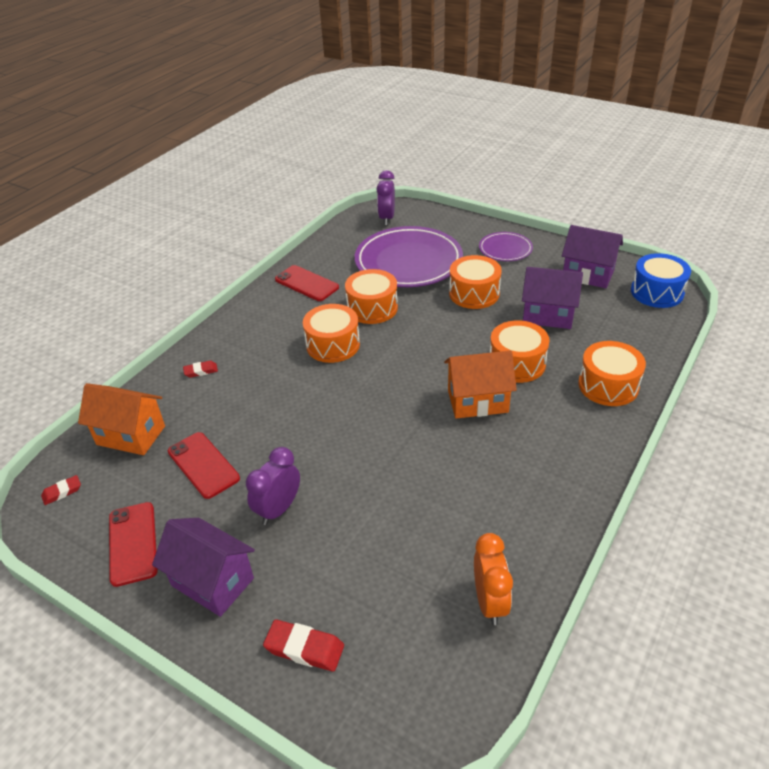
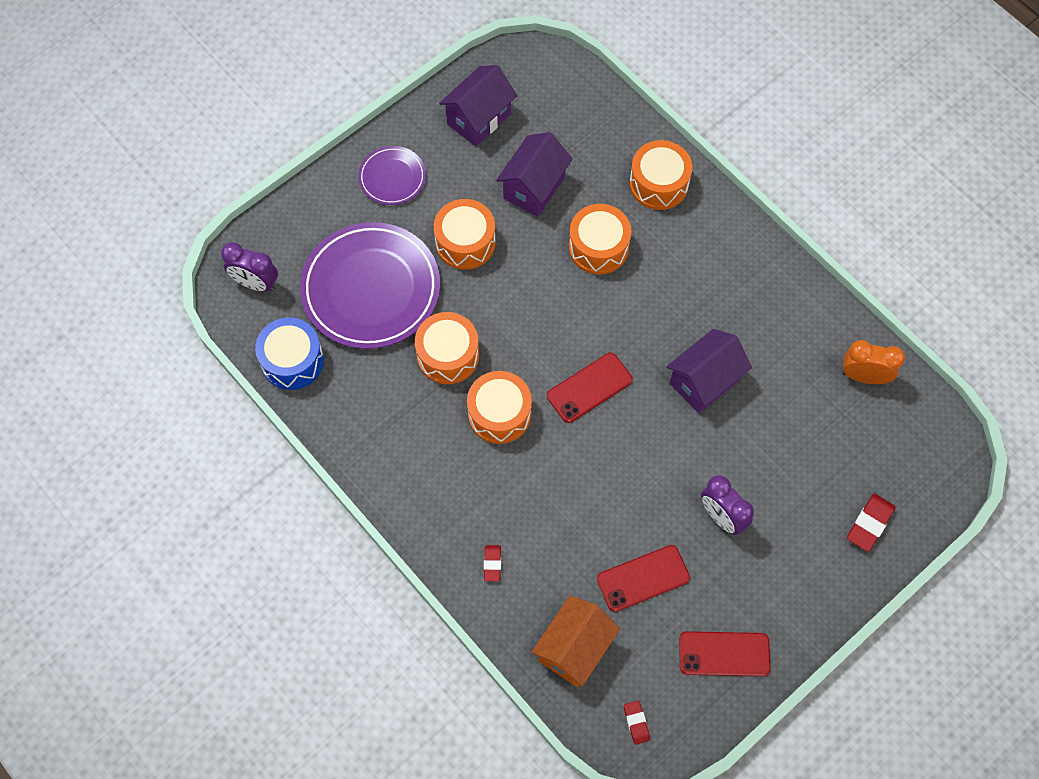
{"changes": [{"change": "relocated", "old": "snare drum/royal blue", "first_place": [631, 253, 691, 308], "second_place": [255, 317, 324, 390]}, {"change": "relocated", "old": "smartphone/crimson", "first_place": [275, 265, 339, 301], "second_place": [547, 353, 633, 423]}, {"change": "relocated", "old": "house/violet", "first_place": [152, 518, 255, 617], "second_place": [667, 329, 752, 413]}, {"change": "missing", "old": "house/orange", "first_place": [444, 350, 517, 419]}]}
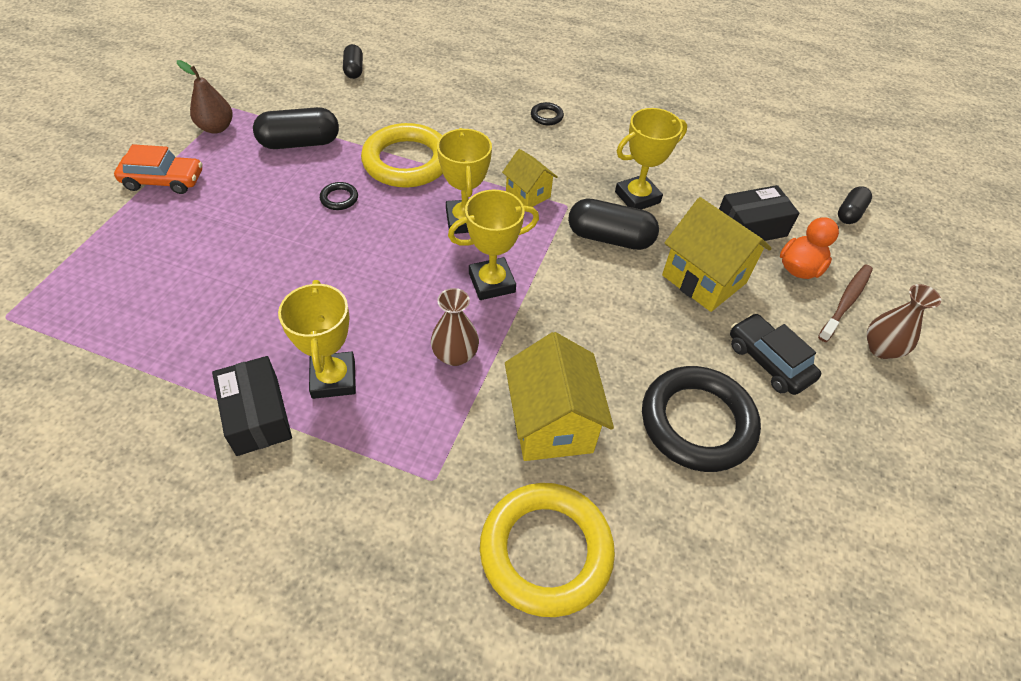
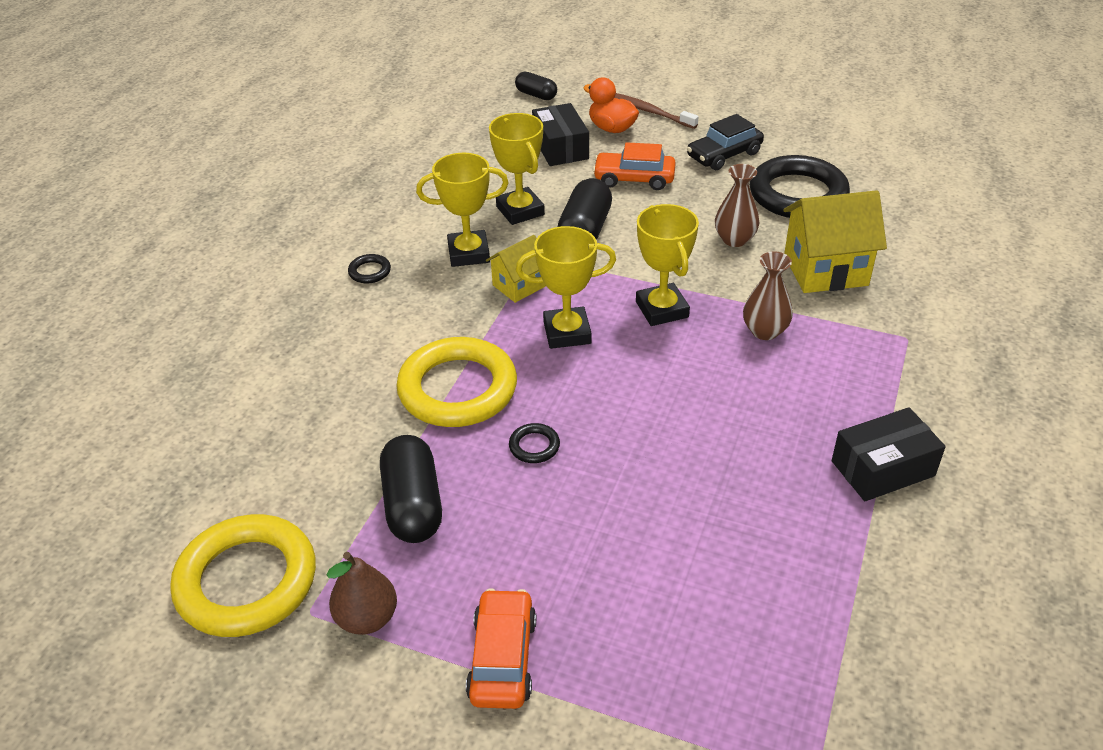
{"changes": [{"change": "relocated", "old": "ring/golden", "first_place": [480, 483, 615, 617], "second_place": [170, 514, 316, 637]}, {"change": "relocated", "old": "trophy/golden", "first_place": [278, 280, 356, 399], "second_place": [416, 153, 509, 267]}, {"change": "exchanged", "old": "house/golden", "new": "toy car/orange", "first_place": [662, 197, 772, 312], "second_place": [593, 142, 676, 190]}, {"change": "relocated", "old": "vase/russet", "first_place": [867, 284, 941, 359], "second_place": [715, 164, 759, 247]}, {"change": "missing", "old": "pill/black", "first_place": [343, 44, 363, 79]}]}
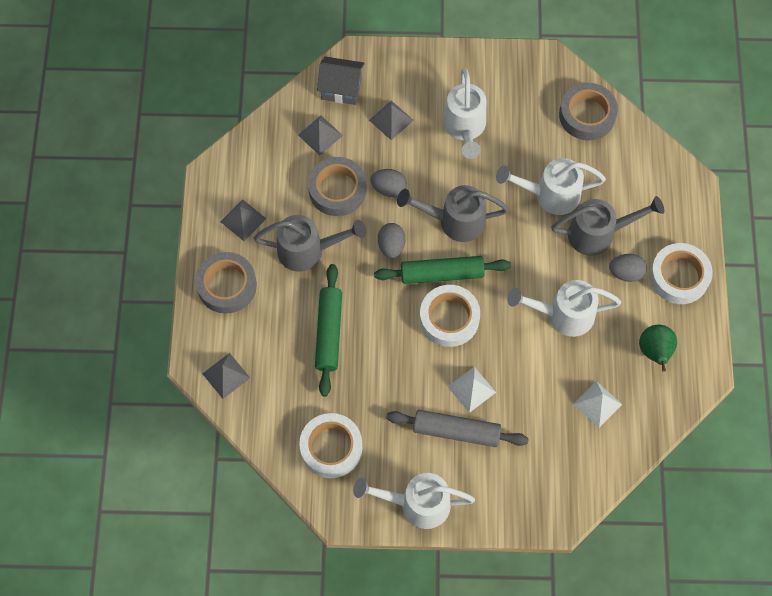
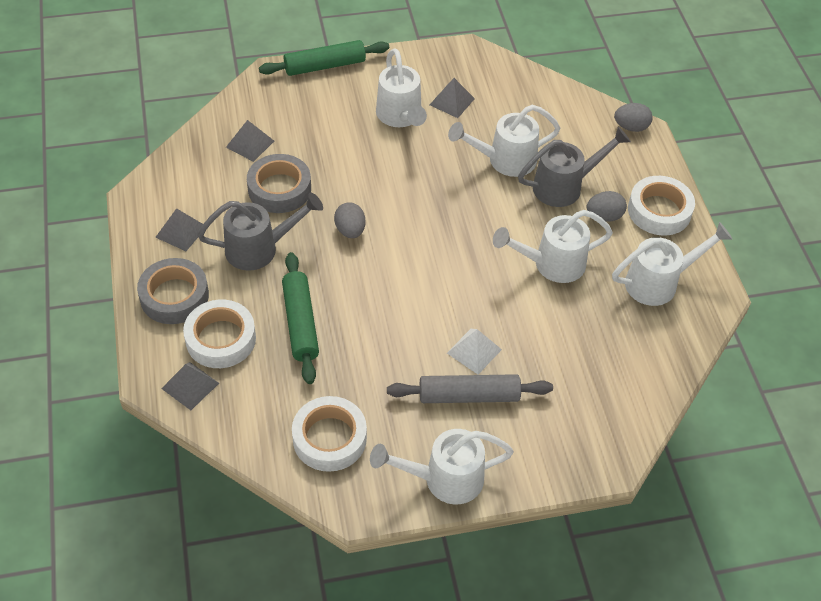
{"changes": [{"change": "relocated", "old": "roll of tape/snow-white", "first_place": [420, 285, 480, 347], "second_place": [183, 299, 256, 368]}, {"change": "relocated", "old": "dough roller/green", "first_place": [374, 256, 511, 284], "second_place": [259, 40, 389, 76]}, {"change": "relocated", "old": "solid pyramid/grey", "first_place": [369, 101, 414, 140], "second_place": [430, 78, 475, 118]}, {"change": "exchanged", "old": "pear fruit/green", "new": "watering pot/snow-white", "first_place": [639, 325, 677, 372], "second_place": [612, 222, 732, 306]}, {"change": "relocated", "old": "toy egg/grey", "first_place": [370, 169, 407, 197], "second_place": [614, 103, 653, 132]}, {"change": "missing", "old": "house/grey", "first_place": [317, 57, 365, 105]}, {"change": "missing", "old": "watering pot/grey", "first_place": [397, 185, 509, 242]}, {"change": "missing", "old": "roll of tape/grey", "first_place": [559, 83, 618, 140]}, {"change": "missing", "old": "solid pyramid/snow-white", "first_place": [573, 381, 622, 428]}]}
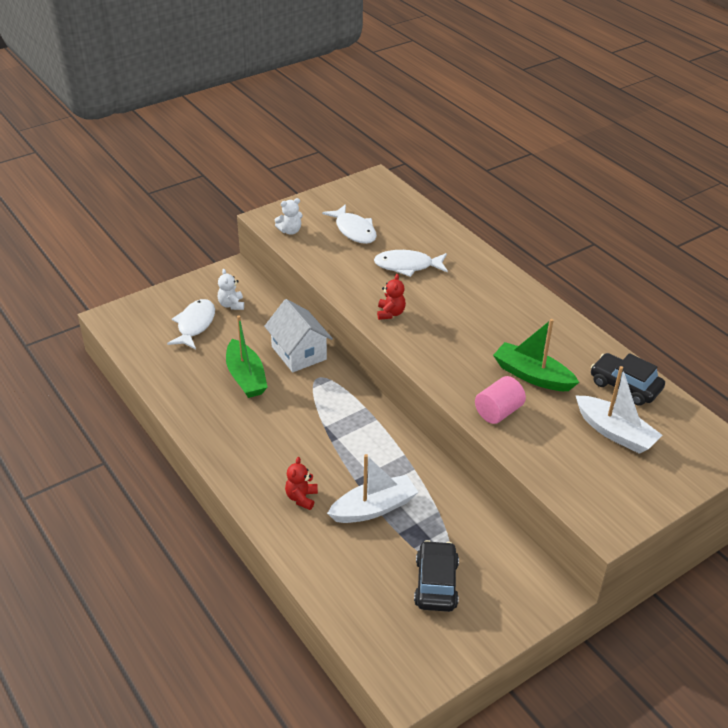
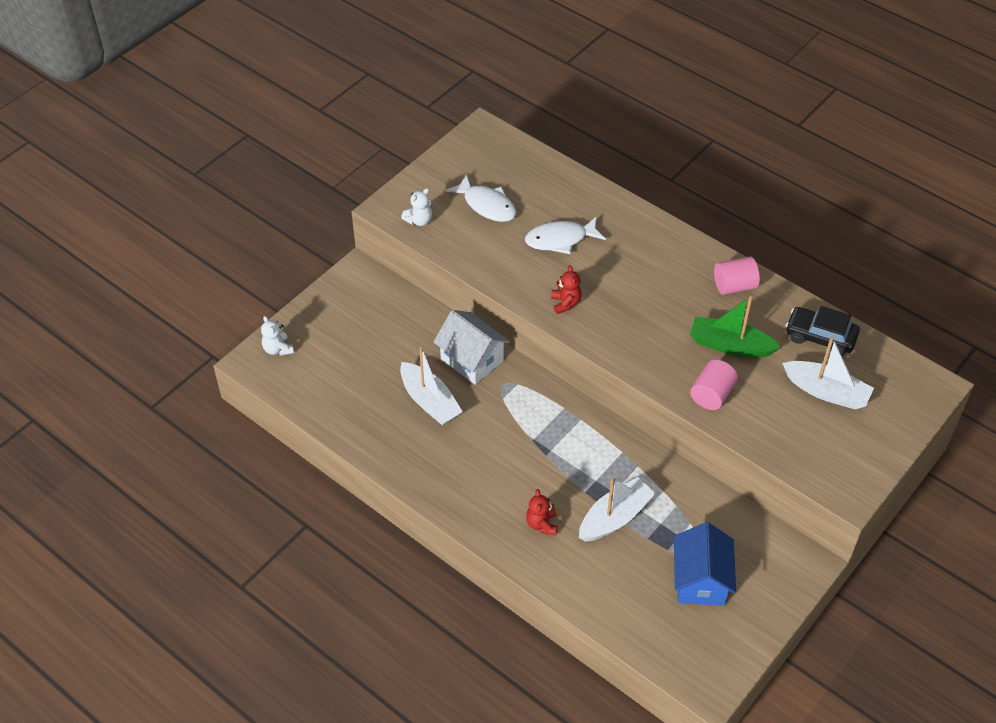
{"changes": [{"change": "relocated", "old": "stuffed bear/snow-white", "first_place": [218, 269, 244, 310], "second_place": [261, 316, 294, 356]}, {"change": "colour", "old": "boat/green", "new": "boat/snow-white", "first_place": [226, 315, 268, 398], "second_place": [400, 347, 463, 425]}, {"change": "exchanged", "old": "toy car/black", "new": "house/royal blue", "first_place": [414, 540, 459, 612], "second_place": [674, 522, 736, 606]}, {"change": "appeared", "new": "solid cylinder/rose-pink", "second_place": [714, 256, 760, 295]}, {"change": "missing", "old": "fish/snow-white", "first_place": [167, 299, 215, 349]}]}
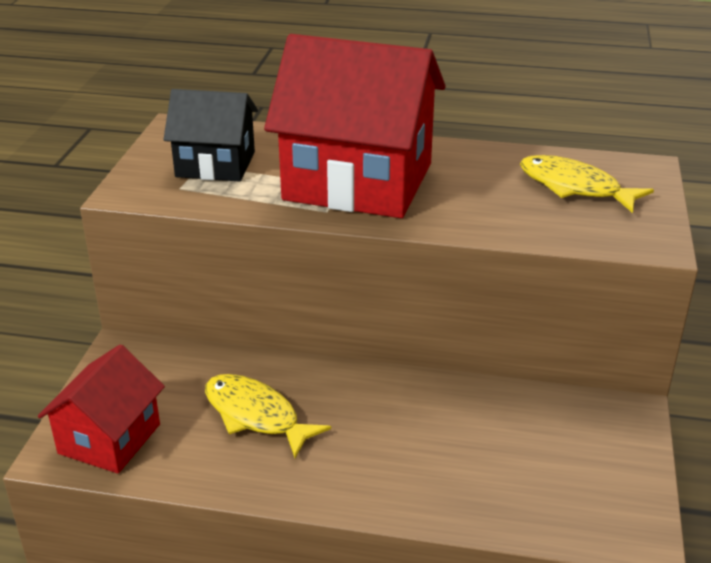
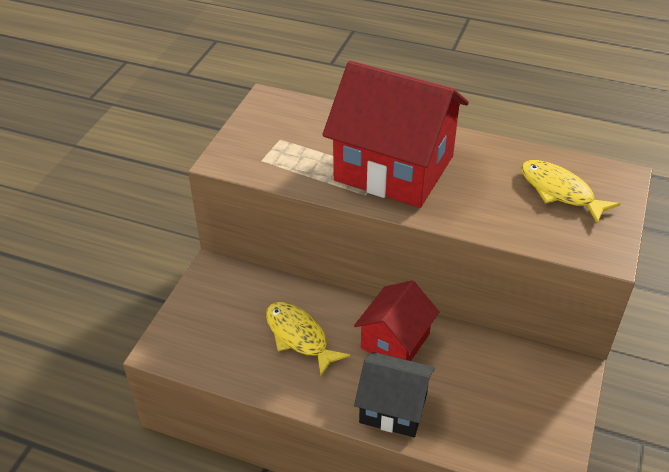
{"changes": [{"change": "relocated", "old": "house/crimson", "first_place": [38, 344, 165, 474], "second_place": [354, 280, 439, 361]}, {"change": "relocated", "old": "house/black", "first_place": [164, 89, 258, 181], "second_place": [354, 352, 435, 437]}]}
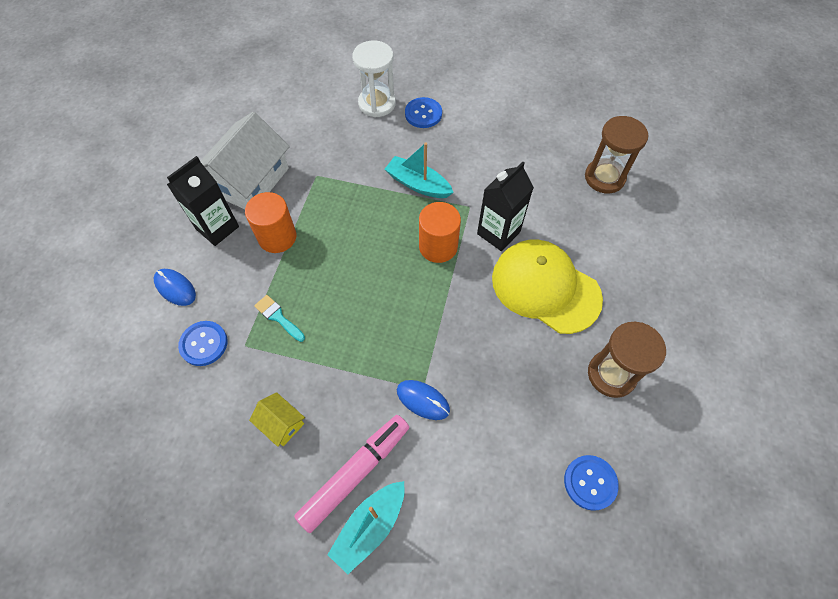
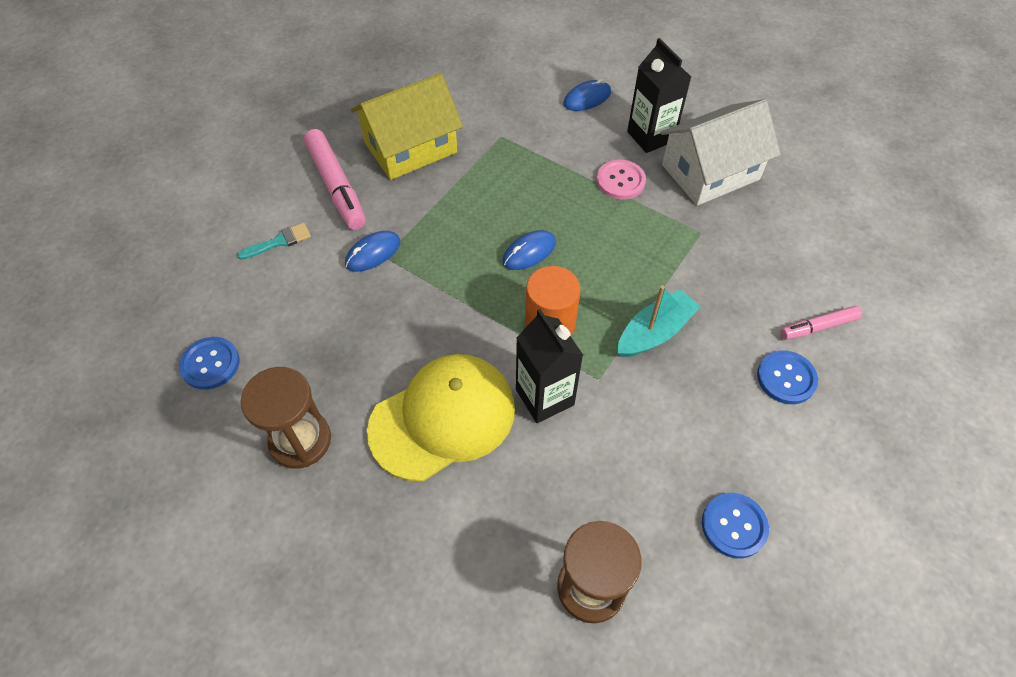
{"changes": [{"change": "relocated", "old": "paintbrush/aqua", "first_place": [254, 295, 305, 342], "second_place": [237, 223, 311, 260]}, {"change": "size", "old": "house/golden", "first_place": [249, 392, 305, 447], "second_place": [351, 73, 463, 180], "factor": 2.18}, {"change": "appeared", "new": "PC mouse/royal blue", "second_place": [502, 230, 556, 270]}, {"change": "exchanged", "old": "solid cylinder/orange", "new": "shirt button/rose-pink", "first_place": [245, 192, 296, 253], "second_place": [596, 160, 646, 200]}, {"change": "spun", "old": "house/snow-white", "first_place": [200, 112, 290, 209], "second_place": [661, 99, 781, 206], "degrees": -75}, {"change": "relocated", "old": "shirt button/royal blue", "first_place": [178, 321, 227, 366], "second_place": [702, 493, 769, 558]}, {"change": "exchanged", "old": "hourglass/snow-white", "new": "felt pen/rose-pink", "first_place": [352, 41, 396, 117], "second_place": [781, 306, 862, 340]}, {"change": "missing", "old": "boat/aqua", "first_place": [327, 481, 405, 574]}]}
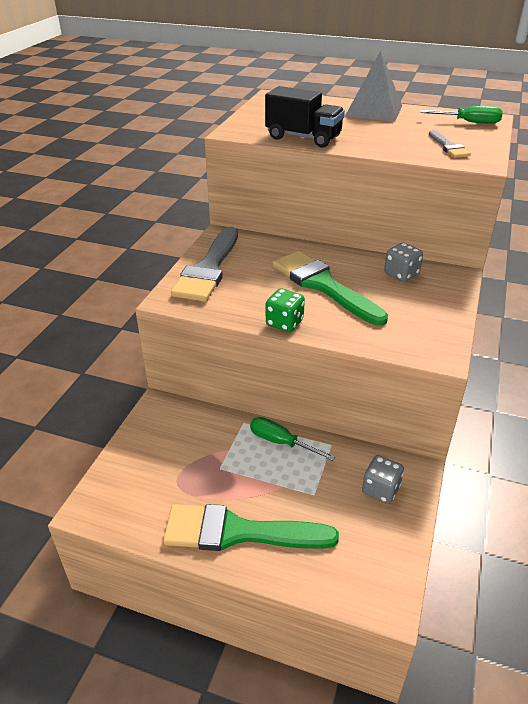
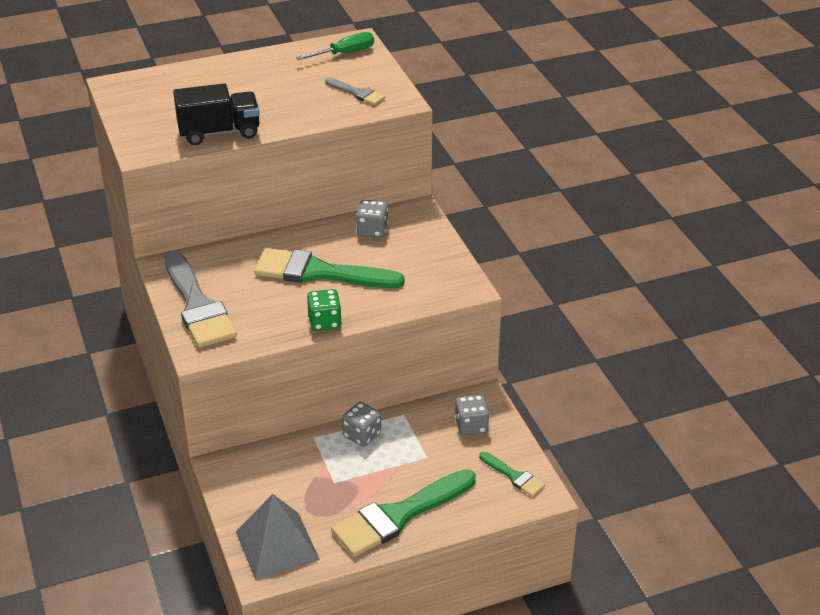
{"changes": [{"change": "relocated", "old": "solid pyramid/grey", "first_place": [345, 51, 402, 122], "second_place": [236, 494, 320, 580]}, {"change": "exchanged", "old": "flat screwdriver/green", "new": "game die/grey", "first_place": [250, 417, 335, 461], "second_place": [342, 402, 381, 447]}, {"change": "appeared", "new": "paintbrush/green", "second_place": [479, 452, 545, 497]}]}
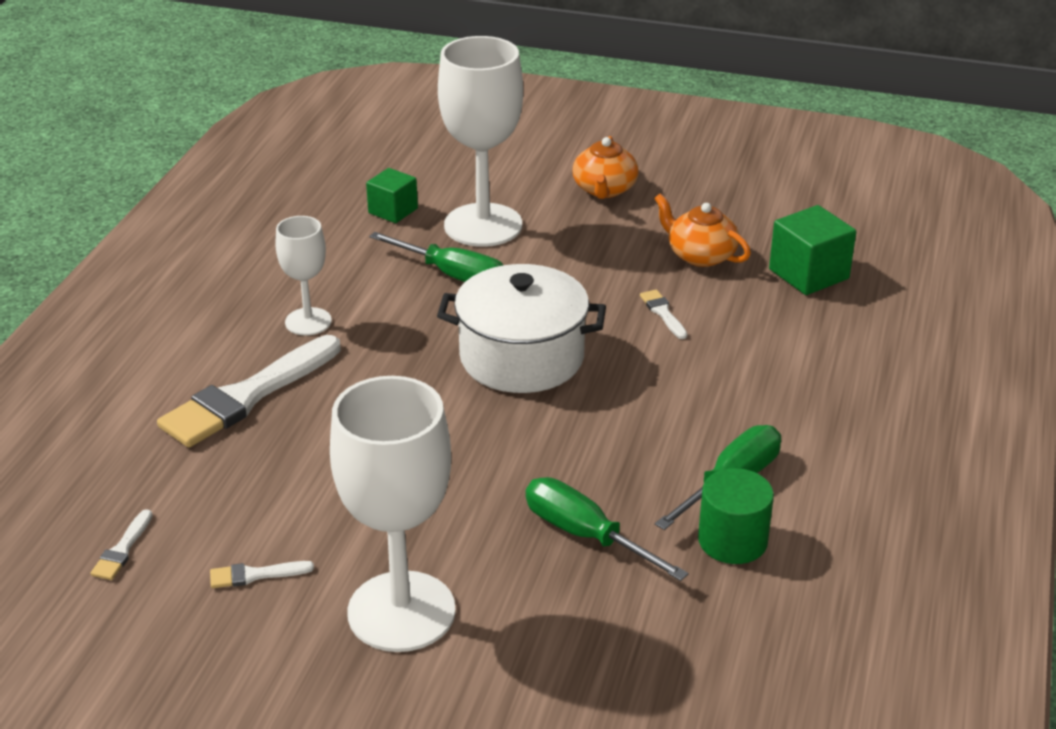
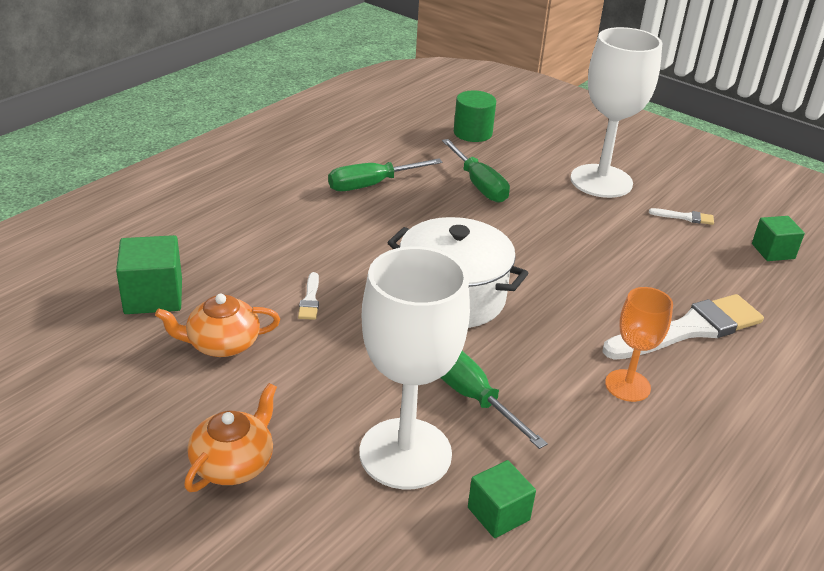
{"changes": [{"change": "spun", "old": "tea pot/orange", "first_place": [654, 194, 751, 267], "second_place": [155, 294, 280, 357], "degrees": 105}, {"change": "relocated", "old": "solid cylinder/green", "first_place": [698, 468, 774, 564], "second_place": [454, 90, 496, 142]}, {"change": "colour", "old": "chalice/snow-white", "new": "chalice/orange", "first_place": [276, 216, 332, 335], "second_place": [605, 287, 673, 402]}, {"change": "exchanged", "old": "paintbrush/snow-white", "new": "cube/green", "first_place": [91, 509, 153, 580], "second_place": [752, 216, 805, 261]}]}
